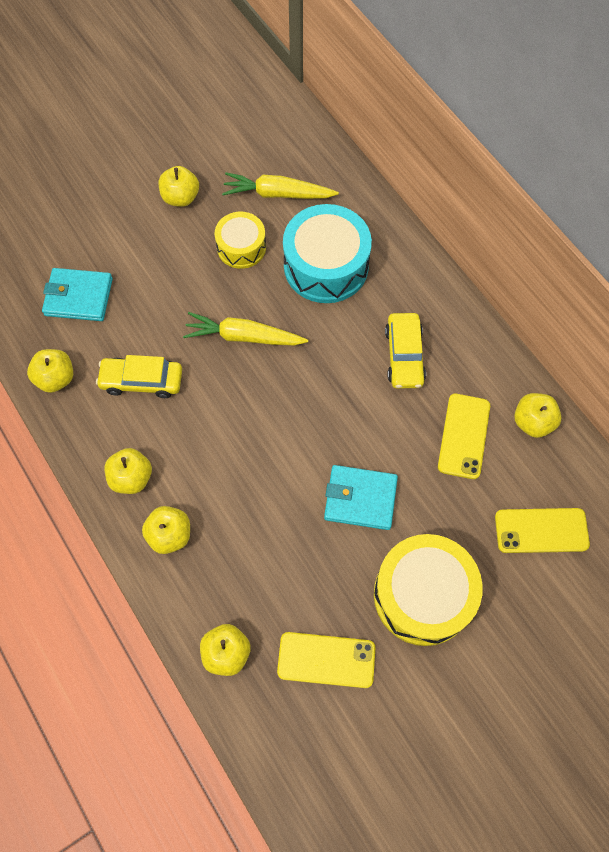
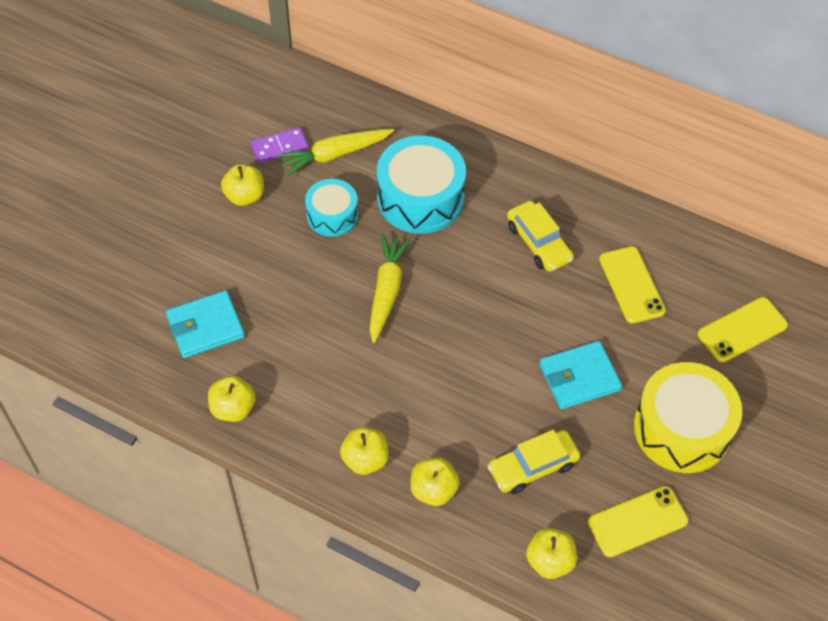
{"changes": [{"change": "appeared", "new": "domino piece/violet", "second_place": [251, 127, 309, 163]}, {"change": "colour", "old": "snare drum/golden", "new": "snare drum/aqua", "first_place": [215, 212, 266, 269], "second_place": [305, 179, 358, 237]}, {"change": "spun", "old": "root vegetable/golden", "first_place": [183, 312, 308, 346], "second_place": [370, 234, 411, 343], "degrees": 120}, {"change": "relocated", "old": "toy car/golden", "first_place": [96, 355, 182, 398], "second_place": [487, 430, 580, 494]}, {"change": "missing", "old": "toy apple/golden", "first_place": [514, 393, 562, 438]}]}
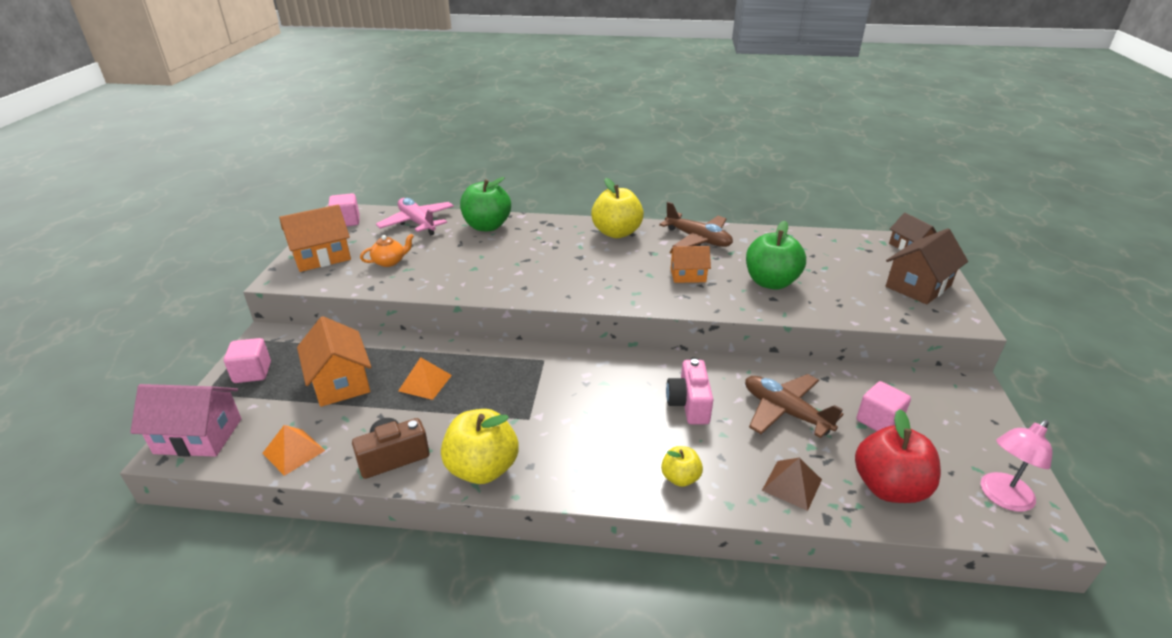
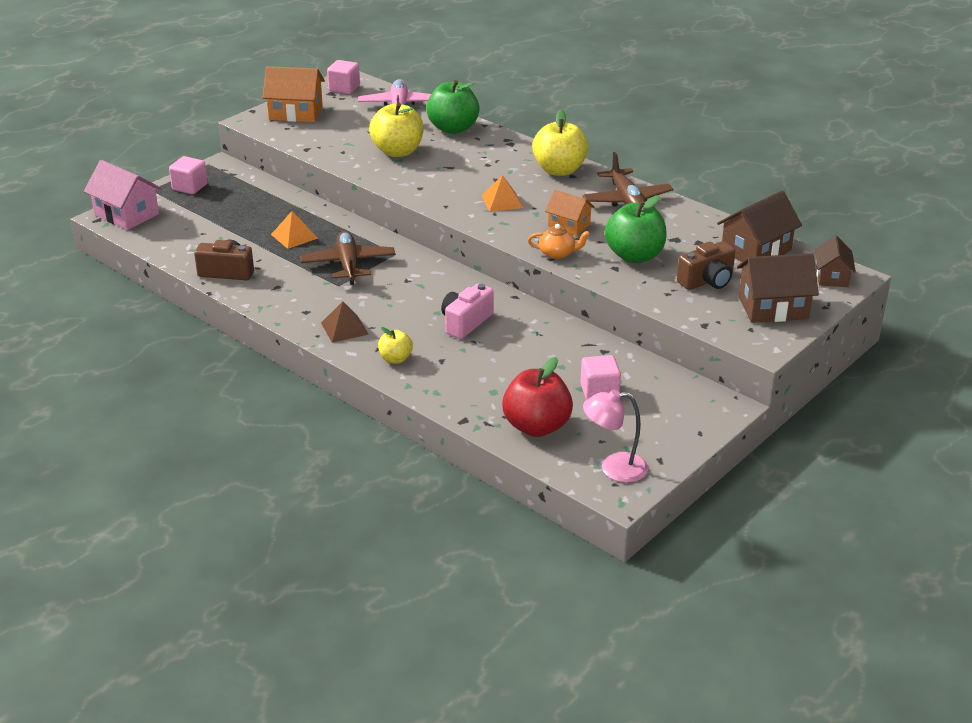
{"changes": [{"change": "relocated", "old": "aeroplane/russet", "first_place": [745, 374, 843, 438], "second_place": [300, 231, 395, 285]}, {"change": "relocated", "old": "solid pyramid/russet", "first_place": [762, 458, 822, 511], "second_place": [321, 301, 369, 343]}, {"change": "relocated", "old": "toy apple/golden", "first_place": [441, 409, 518, 484], "second_place": [369, 103, 424, 157]}, {"change": "relocated", "old": "solid pyramid/orange", "first_place": [262, 425, 325, 476], "second_place": [482, 175, 523, 212]}, {"change": "relocated", "old": "tea pot/orange", "first_place": [360, 234, 414, 267], "second_place": [528, 224, 590, 259]}, {"change": "appeared", "new": "compact camera/russet", "second_place": [677, 241, 735, 290]}, {"change": "appeared", "new": "house/russet", "second_place": [717, 191, 802, 262]}, {"change": "missing", "old": "house/orange", "first_place": [297, 316, 371, 407]}]}
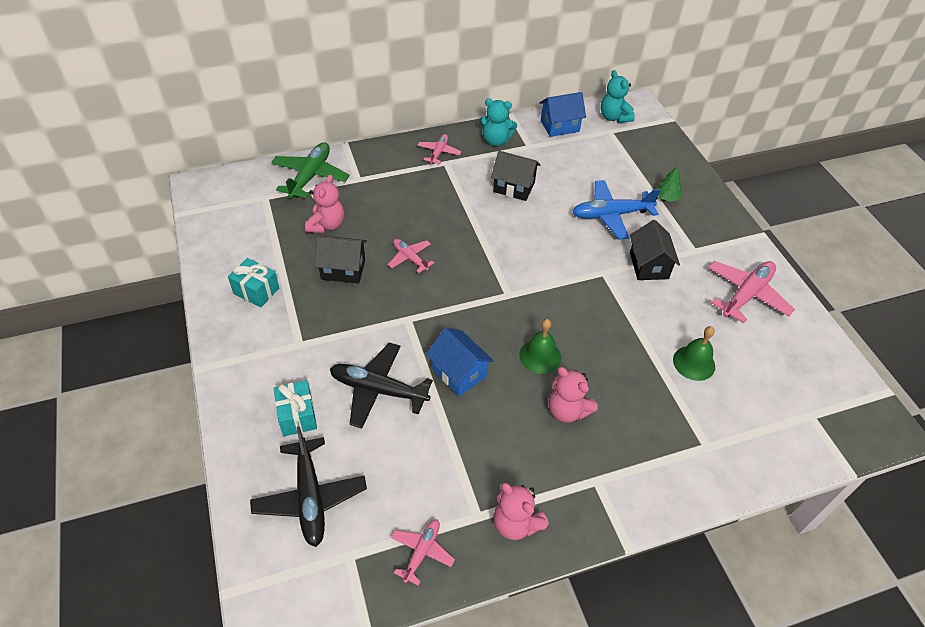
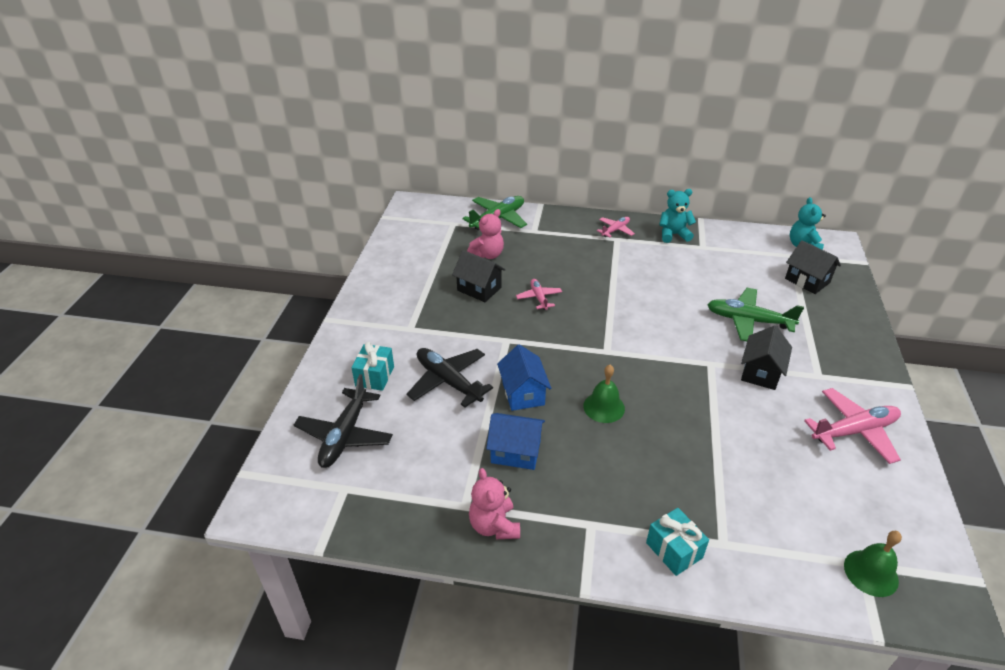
{"changes": [{"change": "relocated", "old": "house/royal blue", "first_place": [540, 92, 586, 137], "second_place": [486, 413, 545, 470]}, {"change": "relocated", "old": "present/aqua", "first_place": [228, 258, 279, 307], "second_place": [646, 508, 709, 576]}, {"change": "spun", "old": "stuffed bear/aqua", "first_place": [479, 99, 517, 146], "second_place": [659, 189, 696, 243], "degrees": 135}, {"change": "colour", "old": "aeroplane/royal blue", "new": "aeroplane/green", "first_place": [572, 180, 661, 240], "second_place": [707, 288, 804, 341]}, {"change": "relocated", "old": "house/black", "first_place": [491, 151, 540, 201], "second_place": [785, 240, 841, 294]}, {"change": "relocated", "old": "bell/green", "first_place": [673, 326, 715, 381], "second_place": [844, 531, 902, 597]}, {"change": "missing", "old": "aeroplane/rose-pink", "first_place": [391, 519, 455, 586]}, {"change": "missing", "old": "stuffed bear/rose-pink", "first_place": [549, 367, 598, 423]}, {"change": "missing", "old": "tree/green", "first_place": [656, 166, 682, 202]}]}
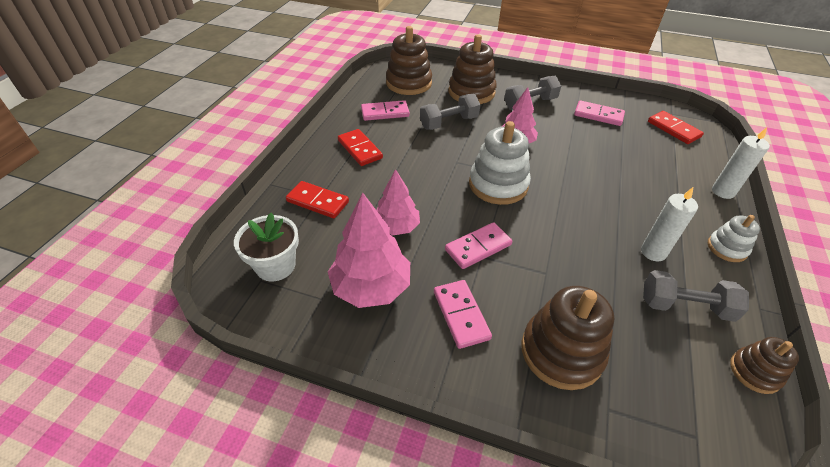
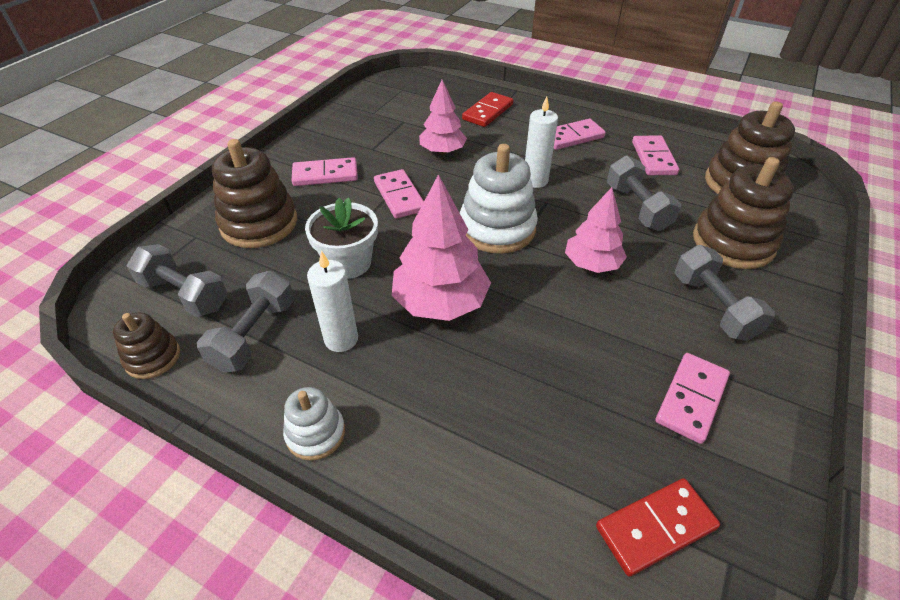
{"changes": [{"change": "appeared", "new": "free weight/grey", "second_place": [126, 244, 227, 317]}, {"change": "relocated", "old": "potted plant/snow-white", "first_place": [234, 213, 299, 281], "second_place": [305, 197, 378, 279]}, {"change": "relocated", "old": "tree/rose-pink", "first_place": [328, 193, 410, 308], "second_place": [392, 174, 491, 321]}, {"change": "relocated", "old": "pillar candle/snow-white", "first_place": [712, 127, 770, 199], "second_place": [525, 97, 558, 188]}, {"change": "colour", "old": "domino piece/crimson", "new": "domino piece/rose-pink", "first_place": [338, 129, 383, 166], "second_place": [553, 119, 606, 150]}]}
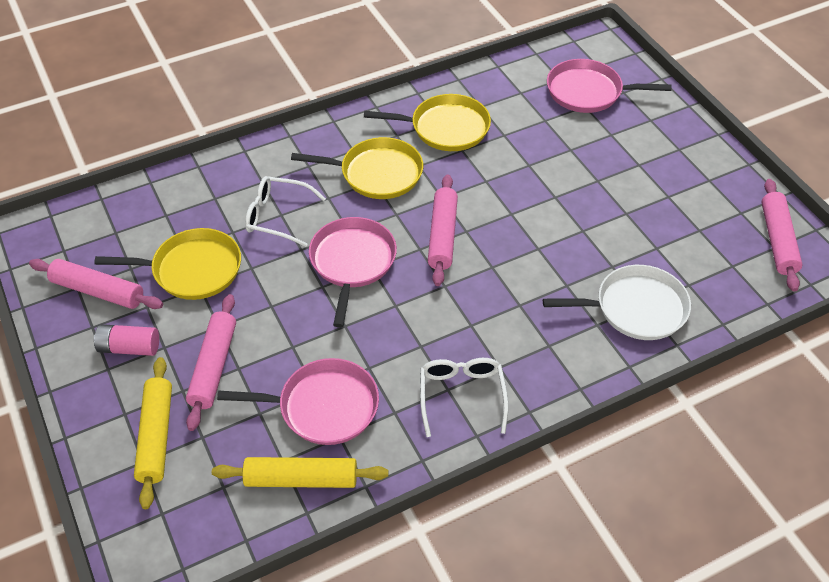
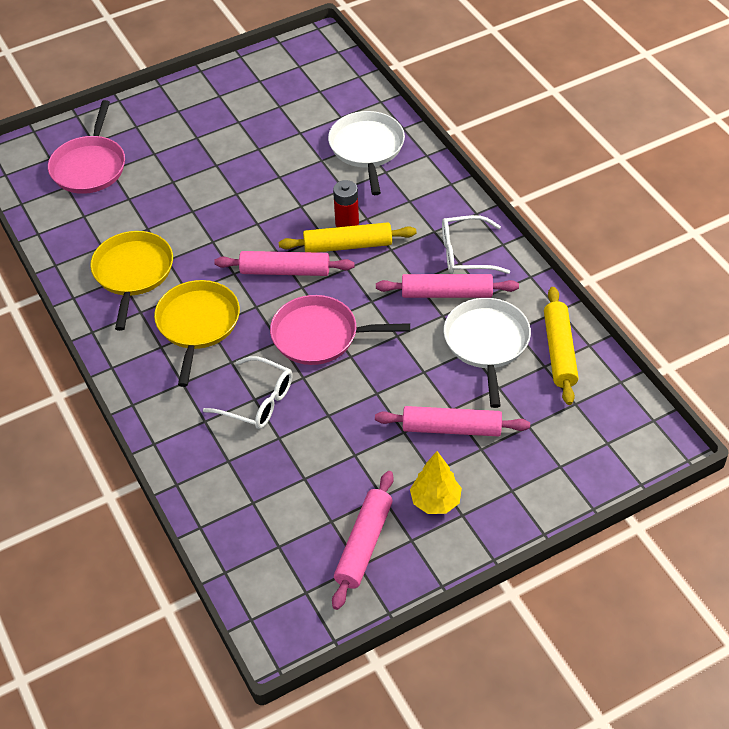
{"changes": [{"change": "spun", "old": "glasses/snow-white", "first_place": [245, 176, 326, 247], "second_place": [203, 356, 293, 429], "degrees": -75}, {"change": "relocated", "old": "dough roller/golden", "first_place": [134, 357, 172, 509], "second_place": [279, 222, 417, 252]}, {"change": "appeared", "new": "power cell/crimson", "second_place": [333, 180, 359, 227]}, {"change": "relocated", "old": "dough roller/rose-pink", "first_place": [761, 179, 802, 292], "second_place": [376, 274, 519, 298]}, {"change": "exchanged", "old": "power cell/rose-pink", "new": "tree/golden", "first_place": [93, 324, 159, 356], "second_place": [410, 451, 462, 514]}, {"change": "colour", "old": "frying pan/rose-pink", "new": "frying pan/snow-white", "first_place": [217, 358, 379, 445], "second_place": [444, 298, 531, 408]}, {"change": "missing", "old": "frying pan/golden", "first_place": [94, 228, 241, 300]}]}
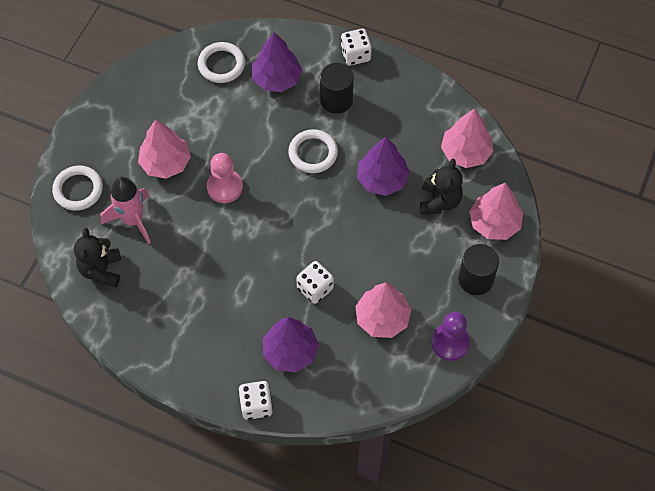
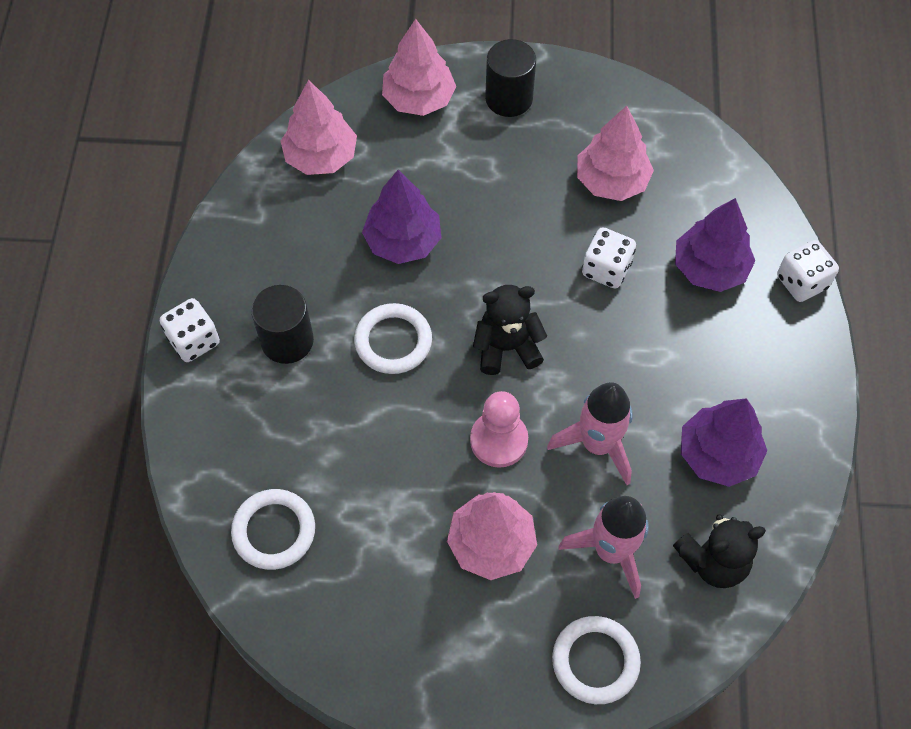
{"changes": [{"change": "relocated", "old": "stuffed bear/black", "first_place": [420, 159, 463, 215], "second_place": [473, 285, 547, 375]}, {"change": "appeared", "new": "rocket/rose-pink", "second_place": [547, 382, 633, 485]}, {"change": "relocated", "old": "tree/violet", "first_place": [252, 32, 302, 92], "second_place": [681, 398, 767, 487]}, {"change": "missing", "old": "game pawn/violet", "first_place": [432, 312, 470, 361]}]}
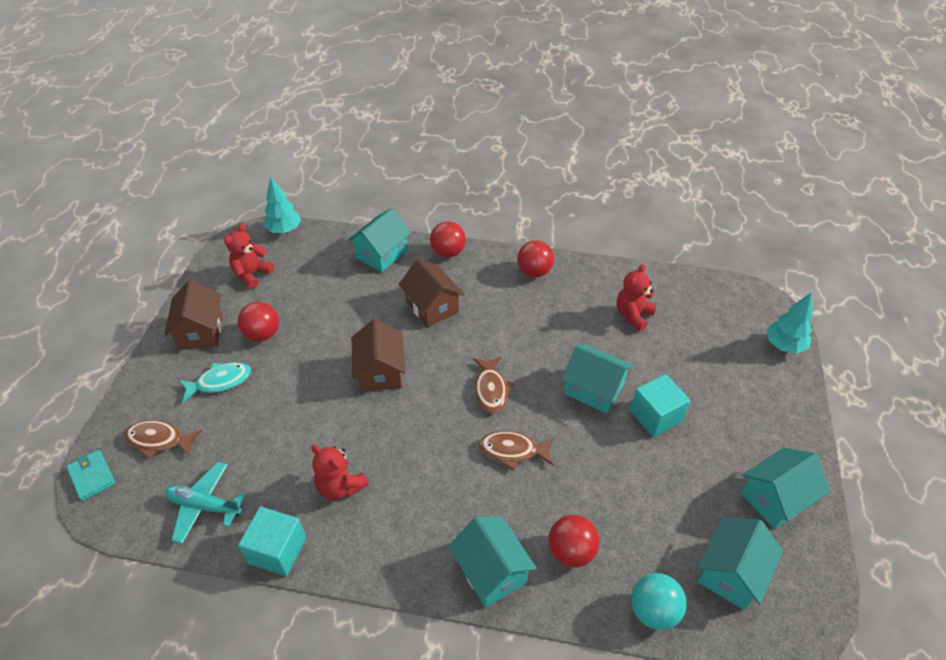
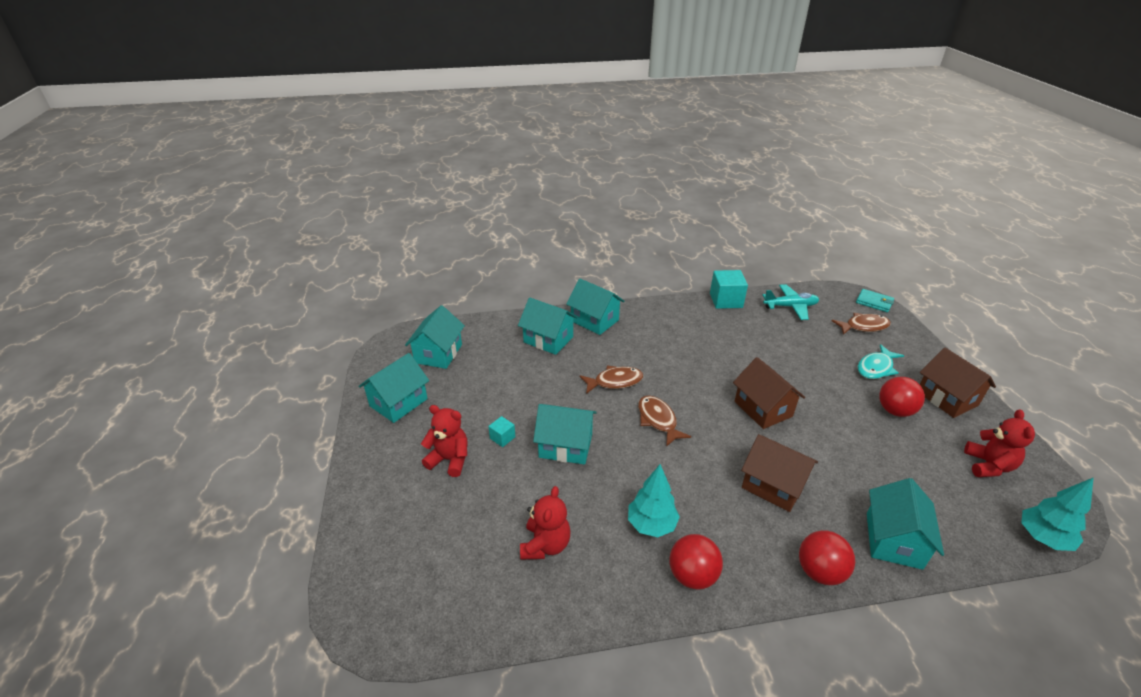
{"changes": [{"change": "relocated", "old": "stuffed bear/crimson", "first_place": [311, 445, 369, 500], "second_place": [421, 405, 467, 477]}, {"change": "size", "old": "cube/aqua", "first_place": [630, 374, 690, 437], "second_place": [488, 416, 515, 447], "factor": 0.51}, {"change": "exchanged", "old": "ball/crimson", "new": "house/aqua", "first_place": [548, 515, 600, 567], "second_place": [518, 298, 578, 355]}, {"change": "relocated", "old": "tree/aqua", "first_place": [766, 293, 813, 354], "second_place": [628, 464, 680, 537]}, {"change": "missing", "old": "ball/aqua", "first_place": [631, 573, 687, 630]}]}
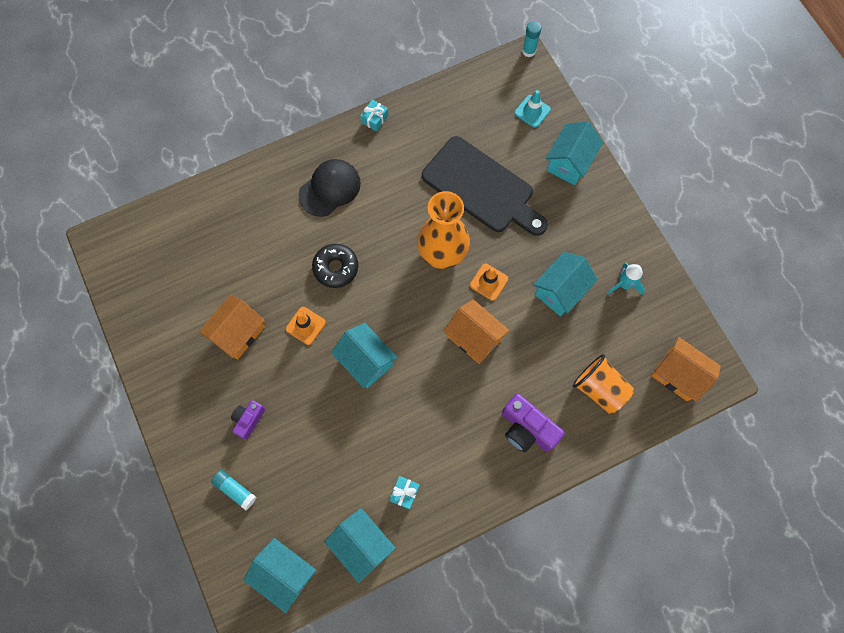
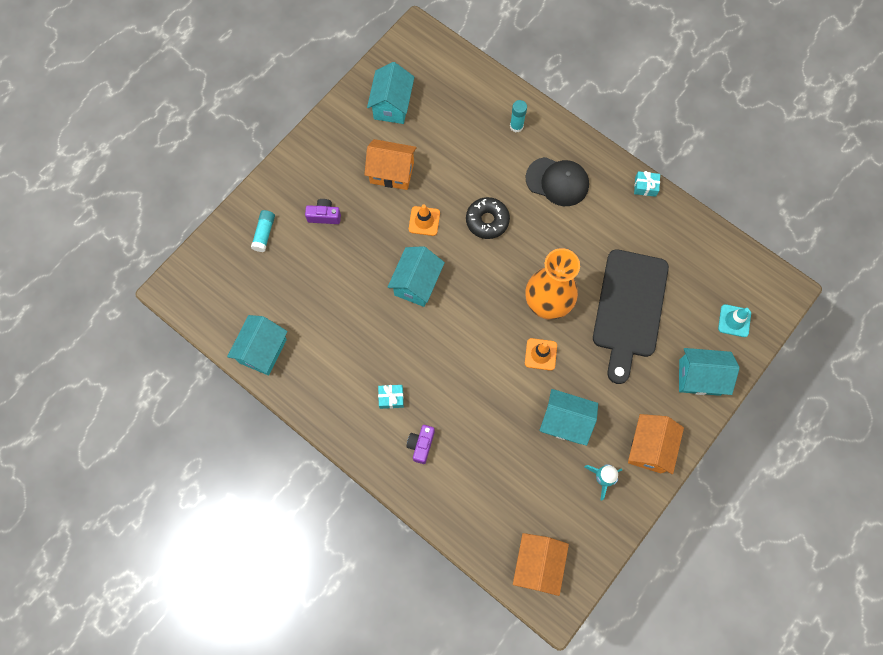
{"changes": [{"change": "relocated", "old": "house/aqua", "first_place": [244, 538, 316, 613], "second_place": [367, 62, 414, 124]}, {"change": "relocated", "old": "present/aqua", "first_place": [389, 476, 420, 510], "second_place": [378, 385, 404, 409]}, {"change": "size", "old": "compact camera/violet", "first_place": [502, 394, 565, 452], "second_place": [406, 425, 435, 464], "factor": 0.61}, {"change": "relocated", "old": "glue/aqua", "first_place": [522, 21, 541, 57], "second_place": [510, 100, 527, 132]}, {"change": "relocated", "old": "house/orange", "first_place": [443, 299, 510, 364], "second_place": [628, 414, 684, 474]}, {"change": "missing", "old": "tumbler/orange", "first_place": [573, 354, 634, 414]}]}
